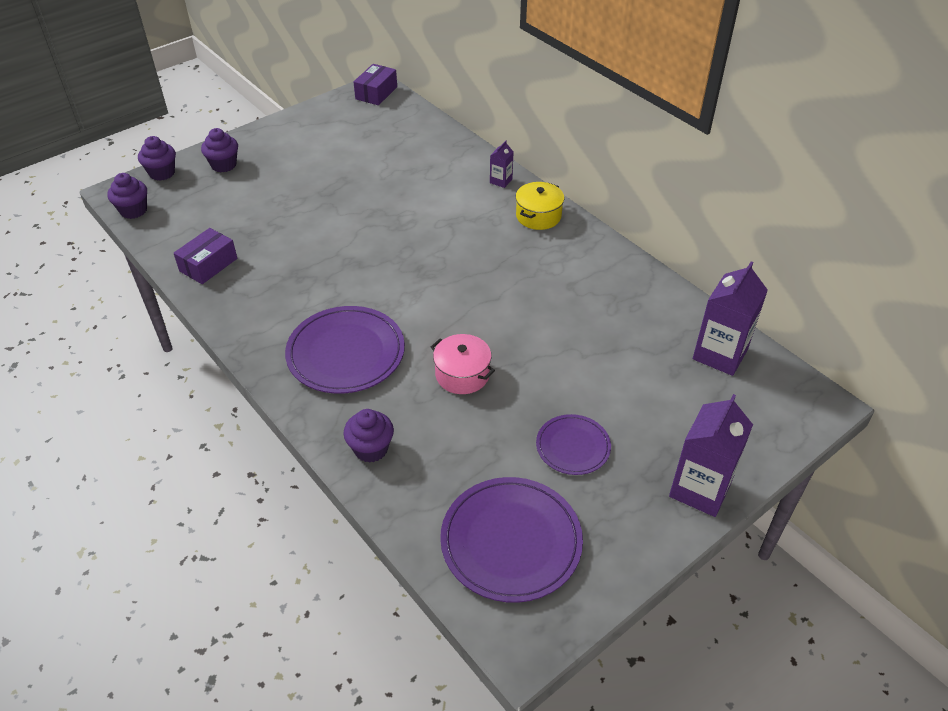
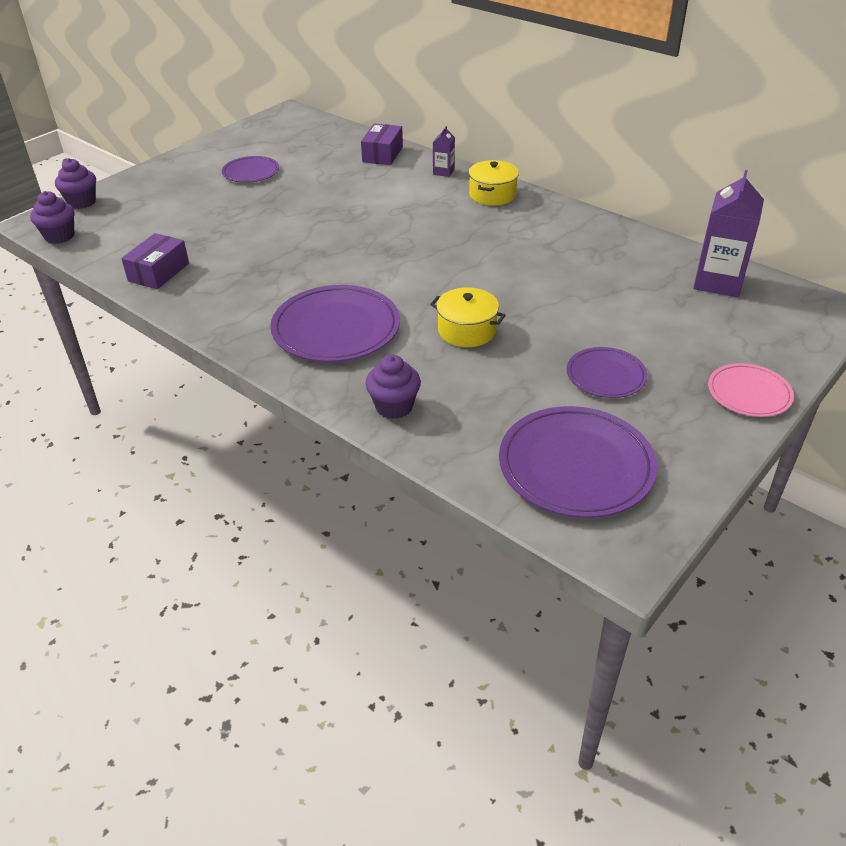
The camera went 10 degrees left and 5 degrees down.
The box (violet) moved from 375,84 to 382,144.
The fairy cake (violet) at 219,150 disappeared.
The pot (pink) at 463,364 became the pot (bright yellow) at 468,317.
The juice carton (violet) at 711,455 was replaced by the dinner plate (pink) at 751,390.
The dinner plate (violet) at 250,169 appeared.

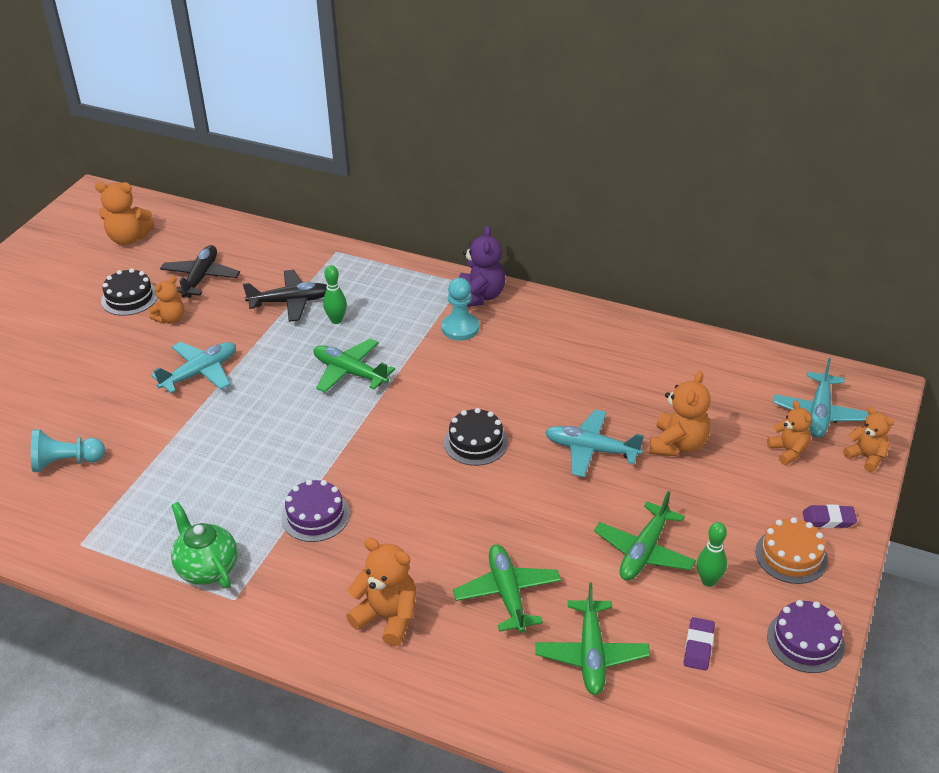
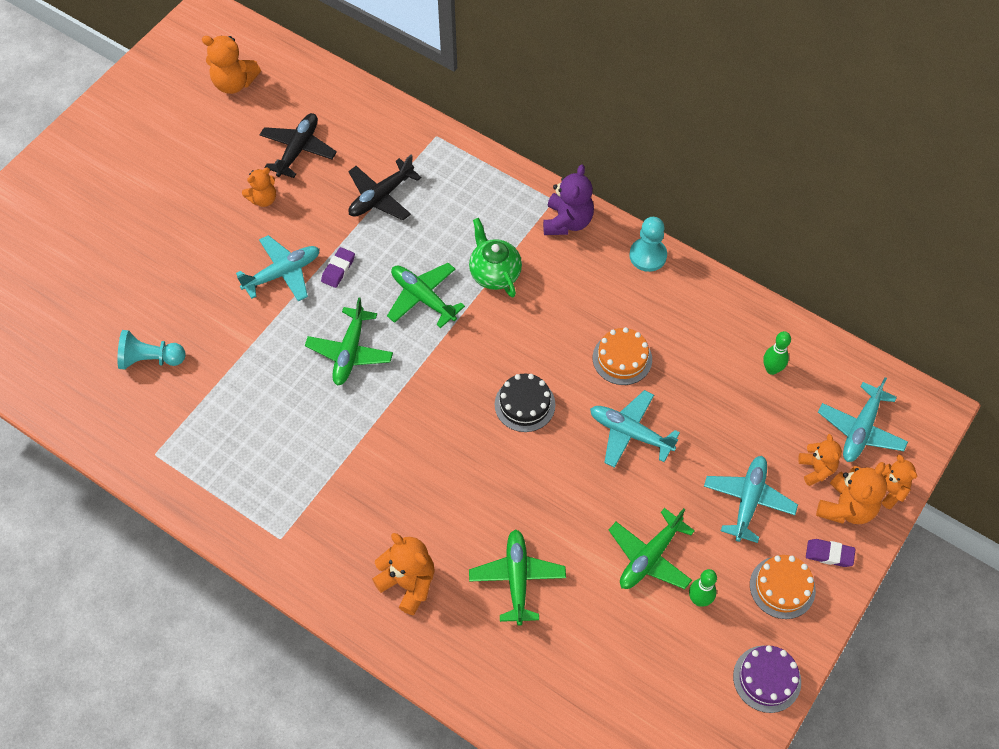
The camera went 10 degrees right and 20 degrees up.
The skittle (emerald) moved from 335,294 to 777,353.
The gateau (ebony) at 129,292 disappeared.
The toy plane (ebony) at 285,296 turned 135 degrees clockwise.
The chess pawn (aqua) moved from 460,309 to 648,244.
The teddy (orange) moved from 680,413 to 851,493.
The gateau (violet) at 315,511 disappeared.
The china teapot (emerald) moved from 204,545 to 495,257.
The toy plane (emerald) moved from 592,639 to 349,341.
The pencil eraser (violet) moved from 699,644 to 338,267.
The gateau (orange) at 622,356 appeared.
The toy plane (aqua) at 751,499 appeared.

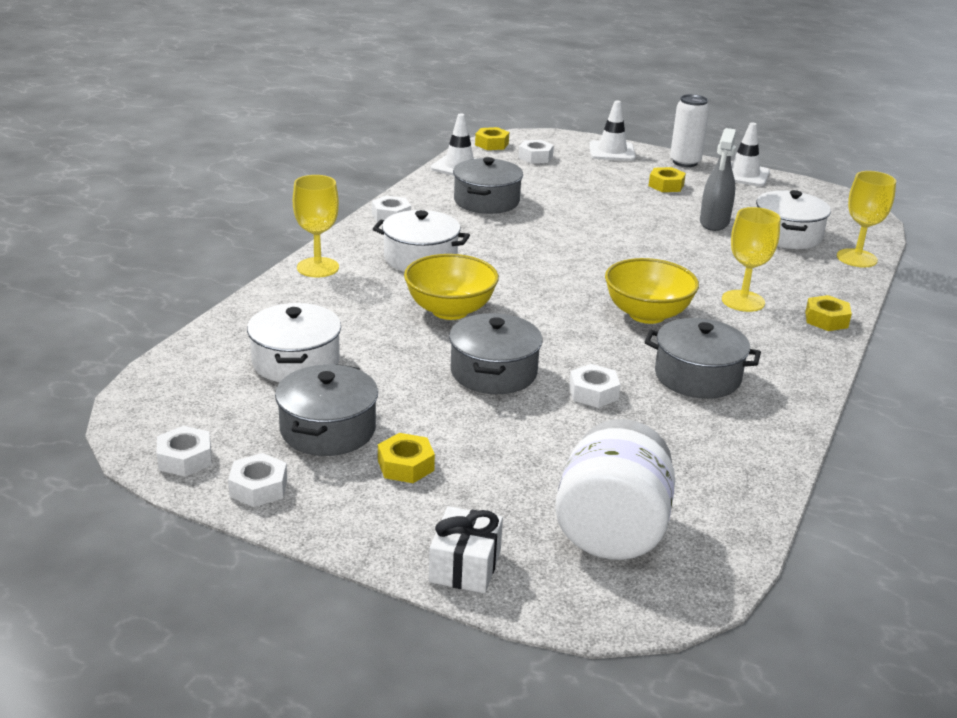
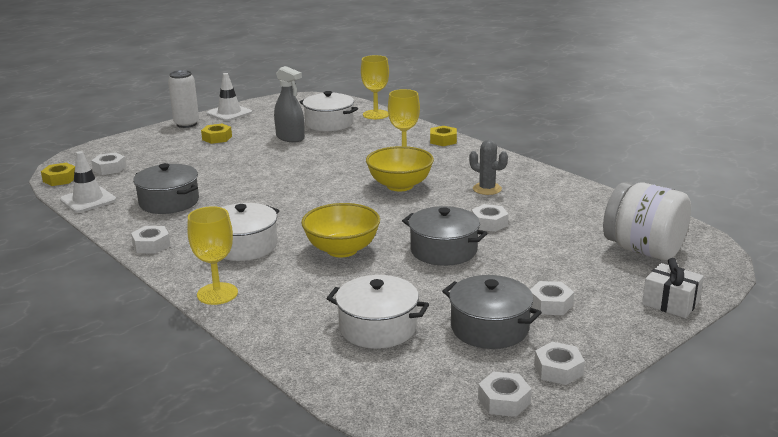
The camera went 65 degrees left and 5 degrees down.
The traffic cone (white) at 612,130 disappeared.
The pot (grey) at 703,358 was replaced by the saguaro cactus (grey) at 488,167.
The hex nut (bright yellow) at 406,458 became the hex nut (white) at 552,298.

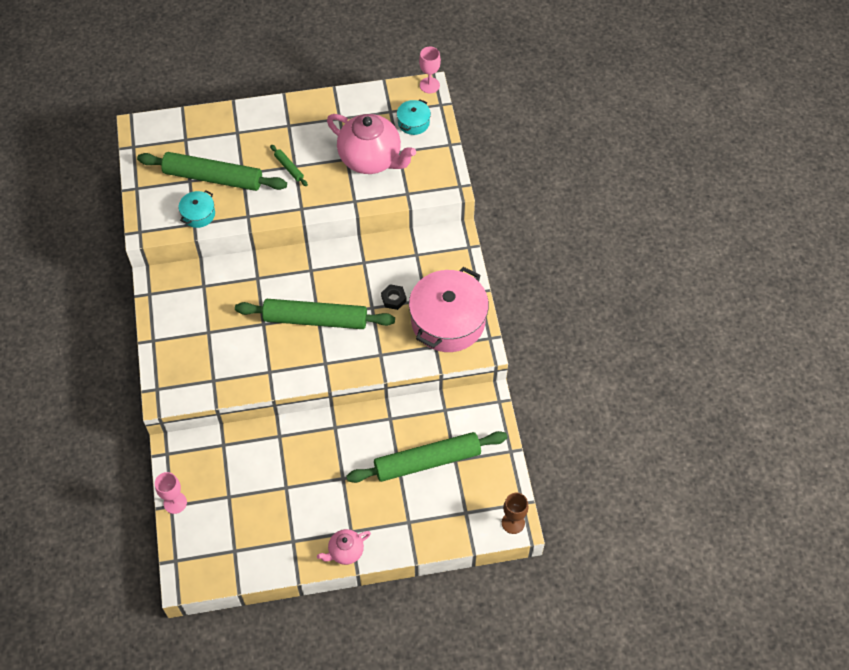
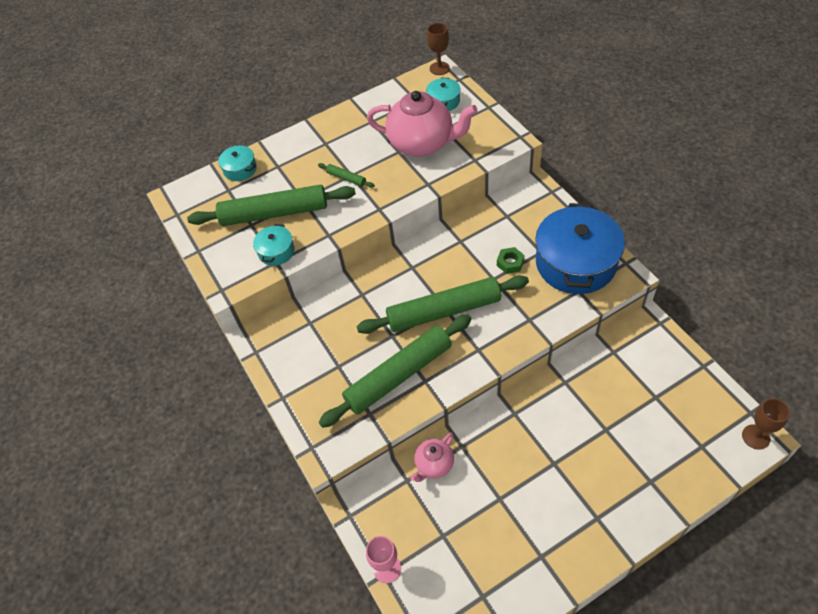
The camera went 15 degrees left and 5 degrees down.
The wine glass (pink) at 430,70 became the wine glass (dark brown) at 438,49.
The pot (pink) at 449,309 became the pot (royal blue) at 580,248.
The hex nut (ebony) at 394,297 became the hex nut (emerald) at 511,260.
The pastry roller (emerald) moved from 427,457 to 395,371.
The china teapot (pink) moved from 344,547 to 432,457.
The pot (aqua) at 237,163 appeared.

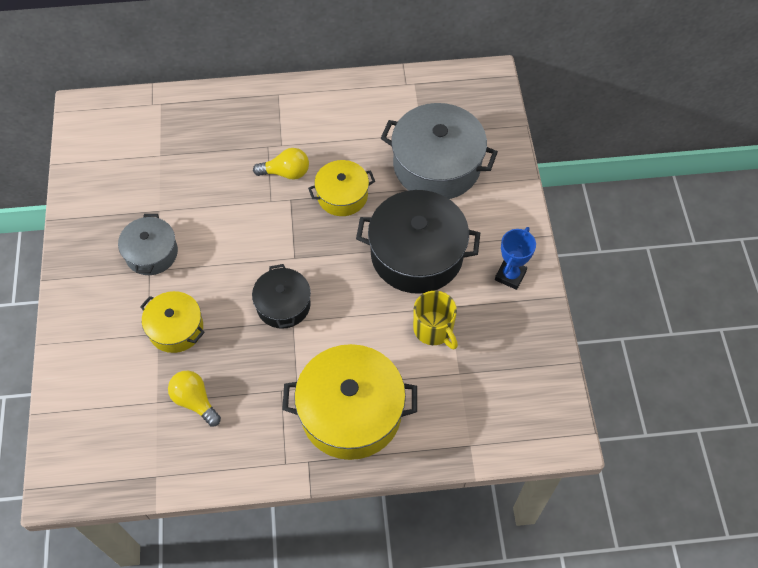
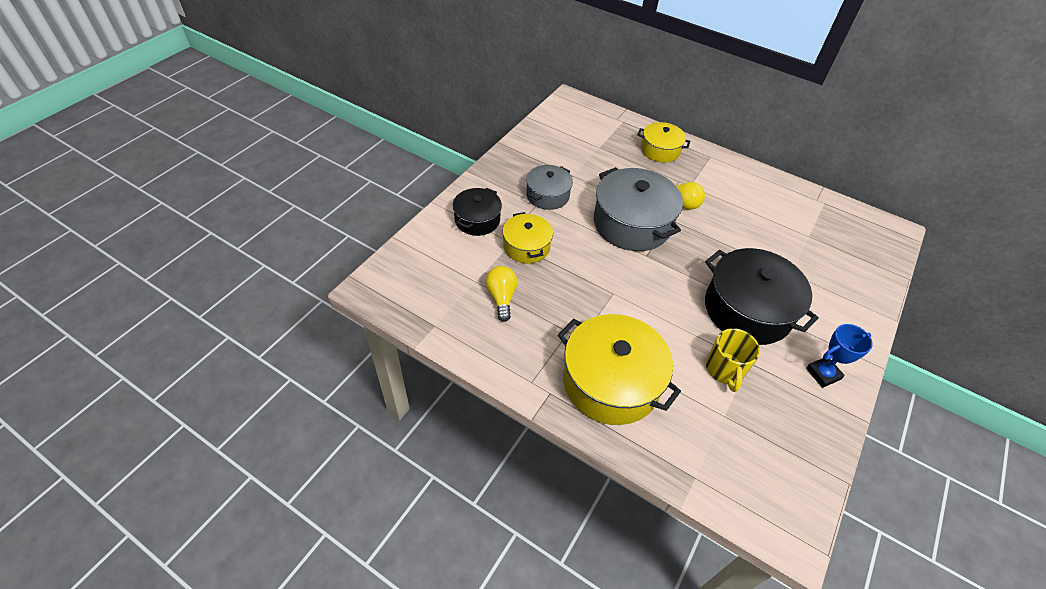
The camera went 35 degrees right and 10 degrees down.
The pot (grey) moved from 439,151 to 638,209.
The pot (bright yellow) moved from 341,188 to 663,142.
The pot (ebony) moved from 281,296 to 477,212.

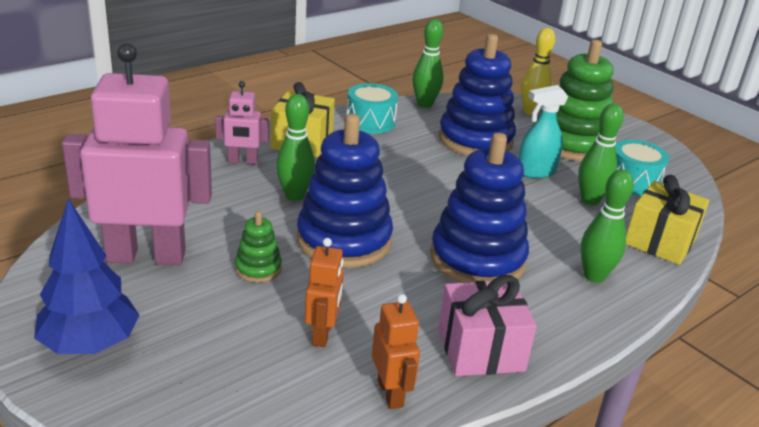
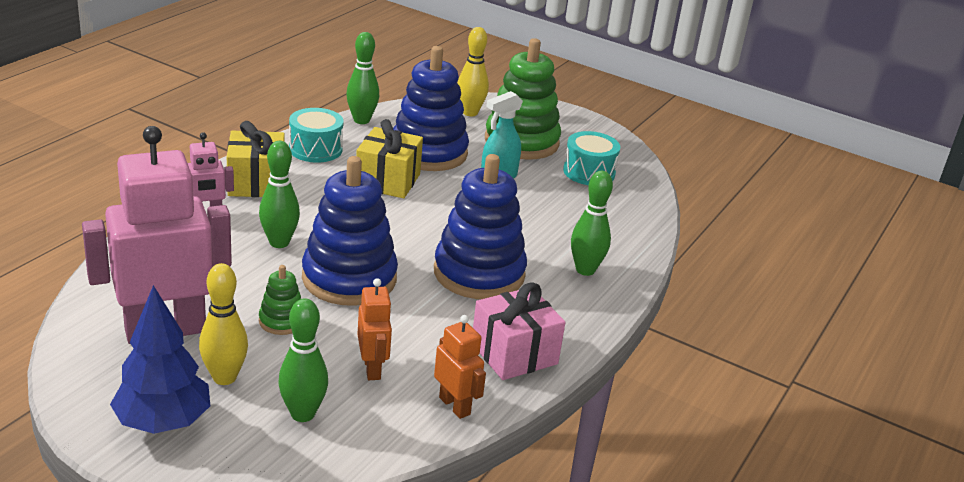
The camera went 20 degrees left and 0 degrees up.
The skittle (emerald) moved from 601,154 to 303,360.
The gift (bright yellow) moved from 668,220 to 389,158.
The skittle (bright yellow) at 223,324 appeared.

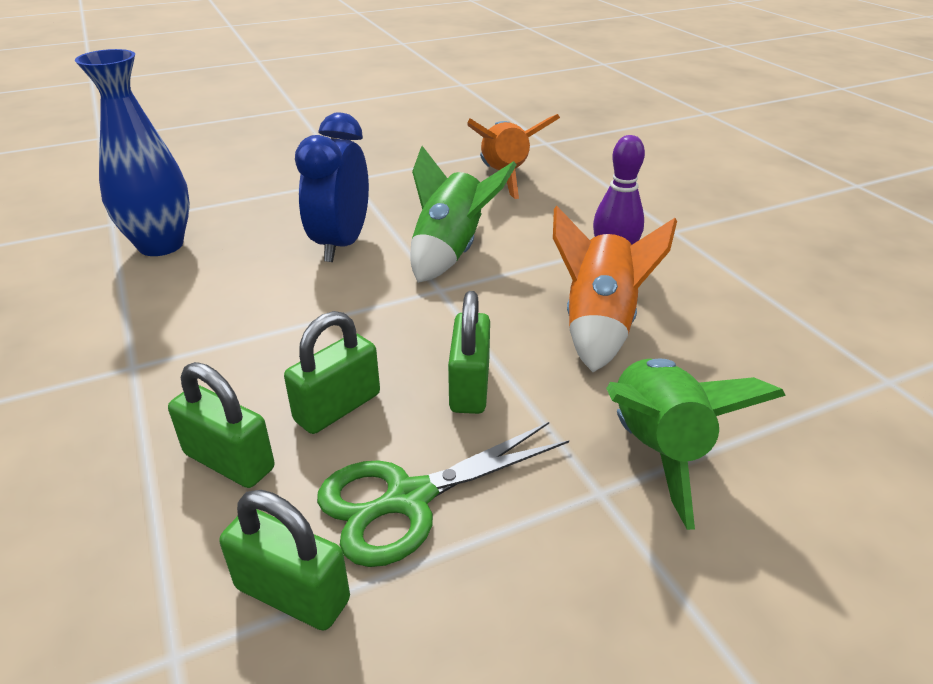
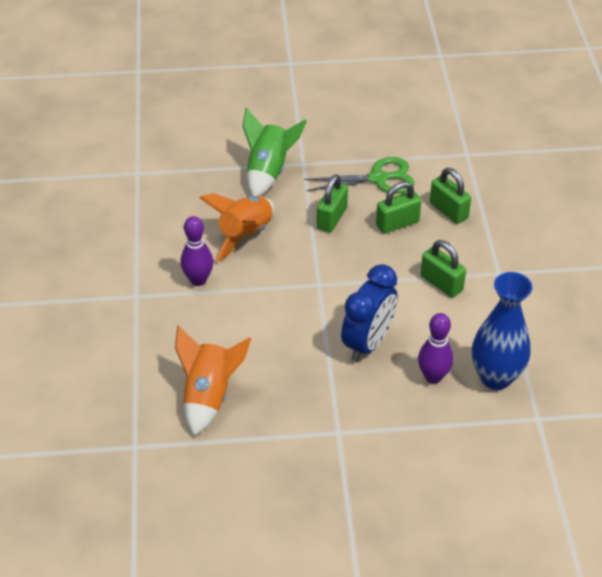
The camera went 160 degrees left and 10 degrees up.
The spaceship (emerald) at 463,214 disappeared.
The padlock (emerald) moved from 285,560 to 443,269.
The skittle (violet) at 435,348 appeared.

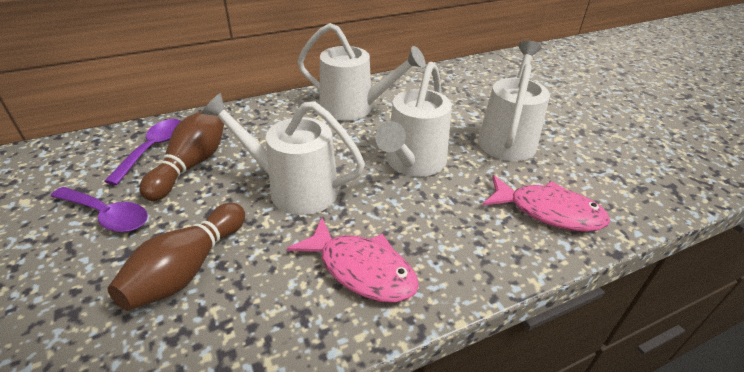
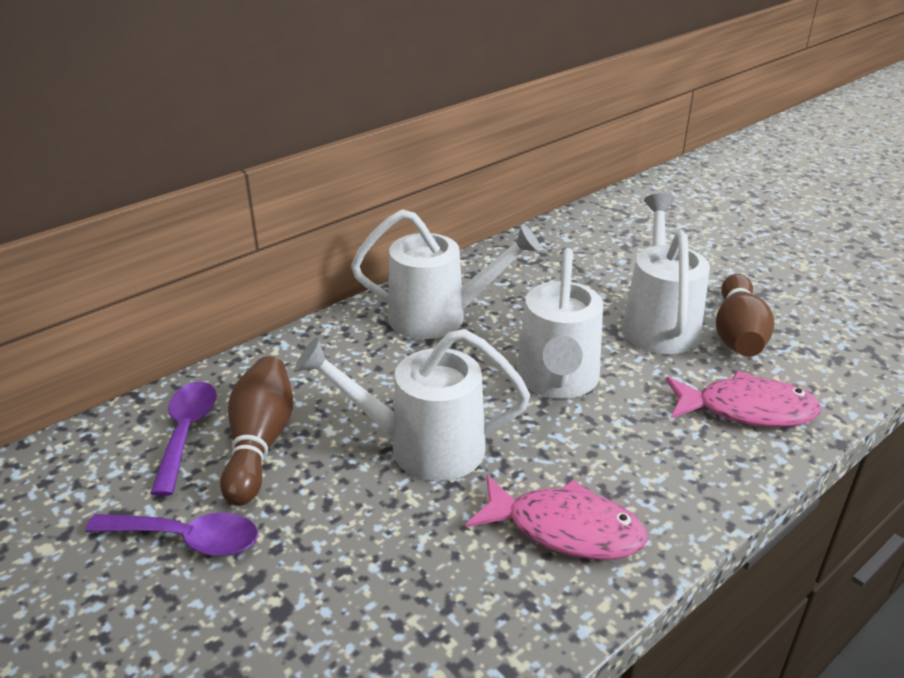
The camera went 15 degrees left and 5 degrees down.
The skittle (dark brown) moved from 176,257 to 745,315.

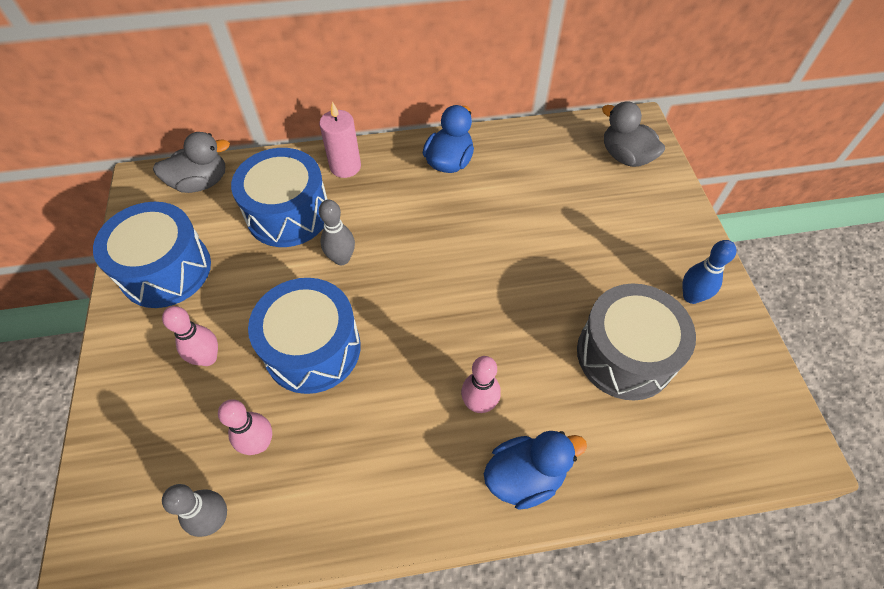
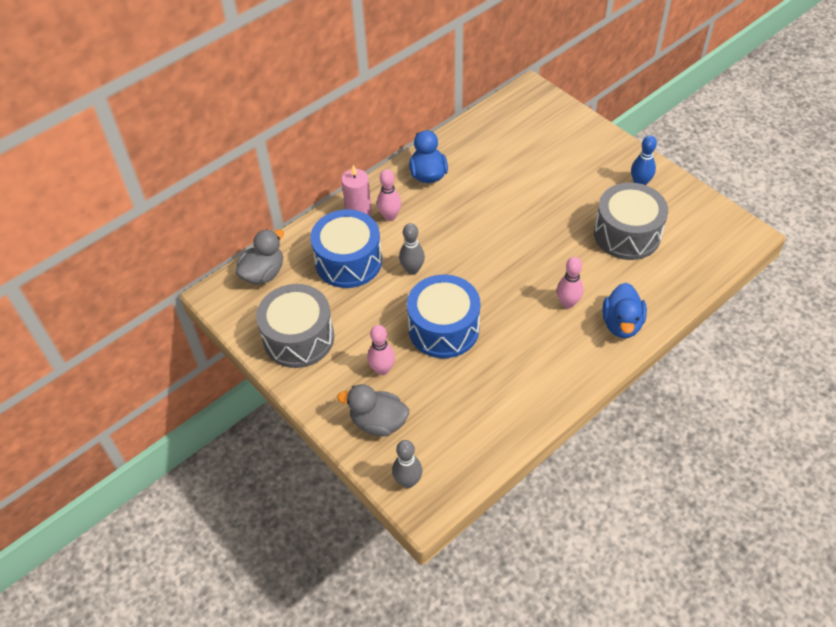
The camera went 30 degrees left and 5 degrees down.
The duck (grey) moved from 633,134 to 373,410.
The drum (royal blue) at 152,255 became the drum (grey) at 295,326.
The skittle (pink) moved from 245,427 to 389,195.
The duck (royal blue) at 535,470 turned 150 degrees clockwise.
The skittle (grey) moved from 194,510 to 407,464.

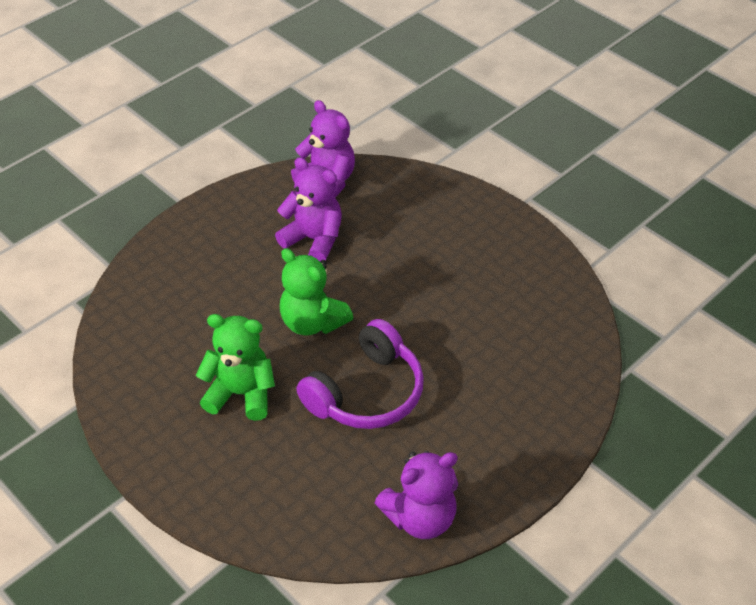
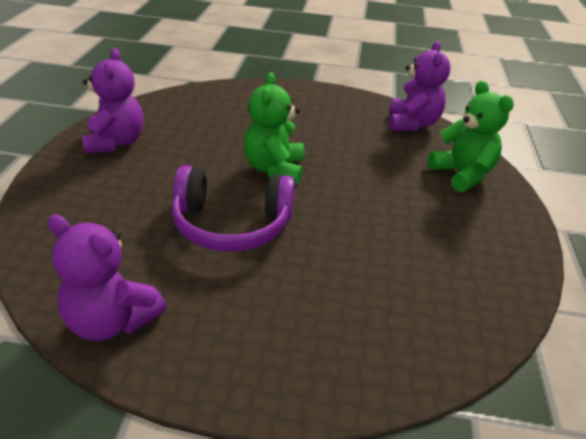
The camera went 50 degrees right and 10 degrees down.
The teddy (violet) moved from 308,209 to 112,101.
The teddy (emerald) moved from 235,367 to 471,136.

